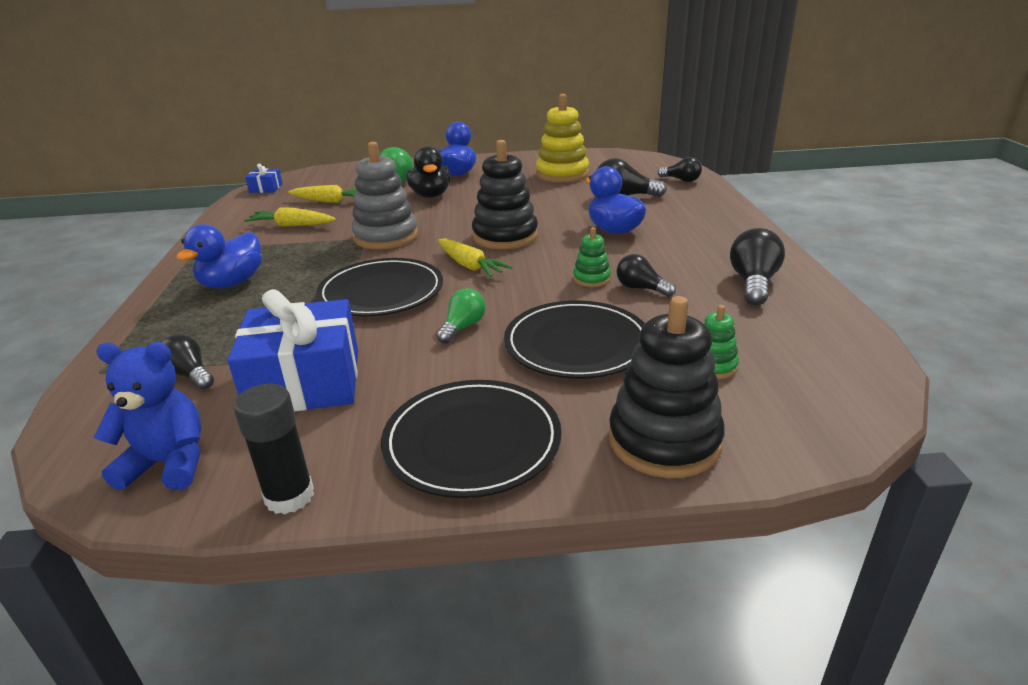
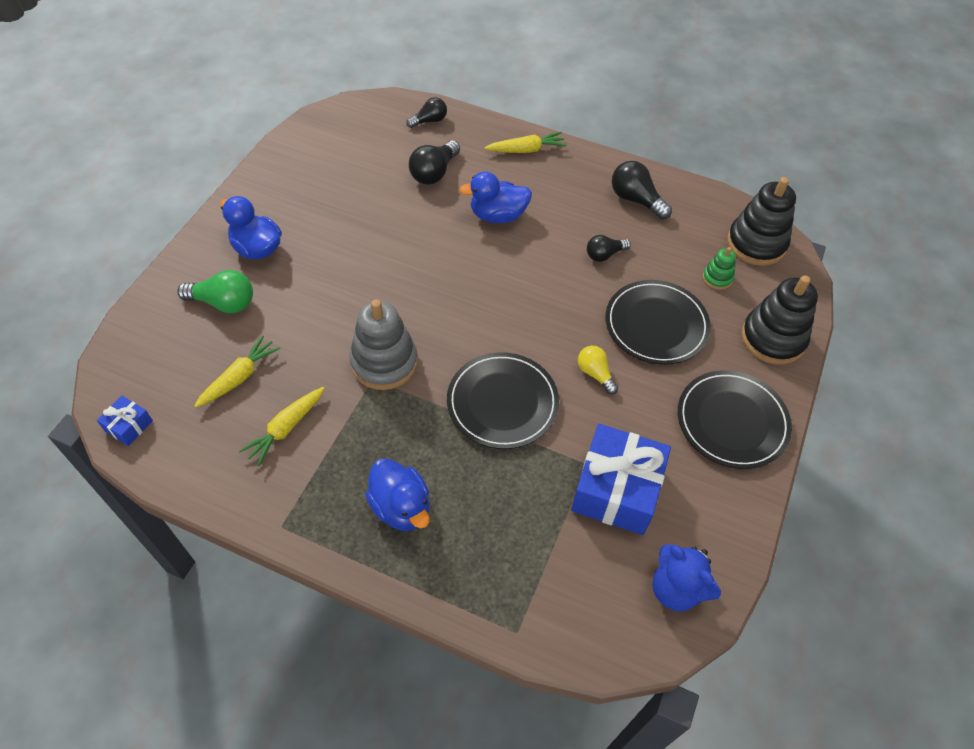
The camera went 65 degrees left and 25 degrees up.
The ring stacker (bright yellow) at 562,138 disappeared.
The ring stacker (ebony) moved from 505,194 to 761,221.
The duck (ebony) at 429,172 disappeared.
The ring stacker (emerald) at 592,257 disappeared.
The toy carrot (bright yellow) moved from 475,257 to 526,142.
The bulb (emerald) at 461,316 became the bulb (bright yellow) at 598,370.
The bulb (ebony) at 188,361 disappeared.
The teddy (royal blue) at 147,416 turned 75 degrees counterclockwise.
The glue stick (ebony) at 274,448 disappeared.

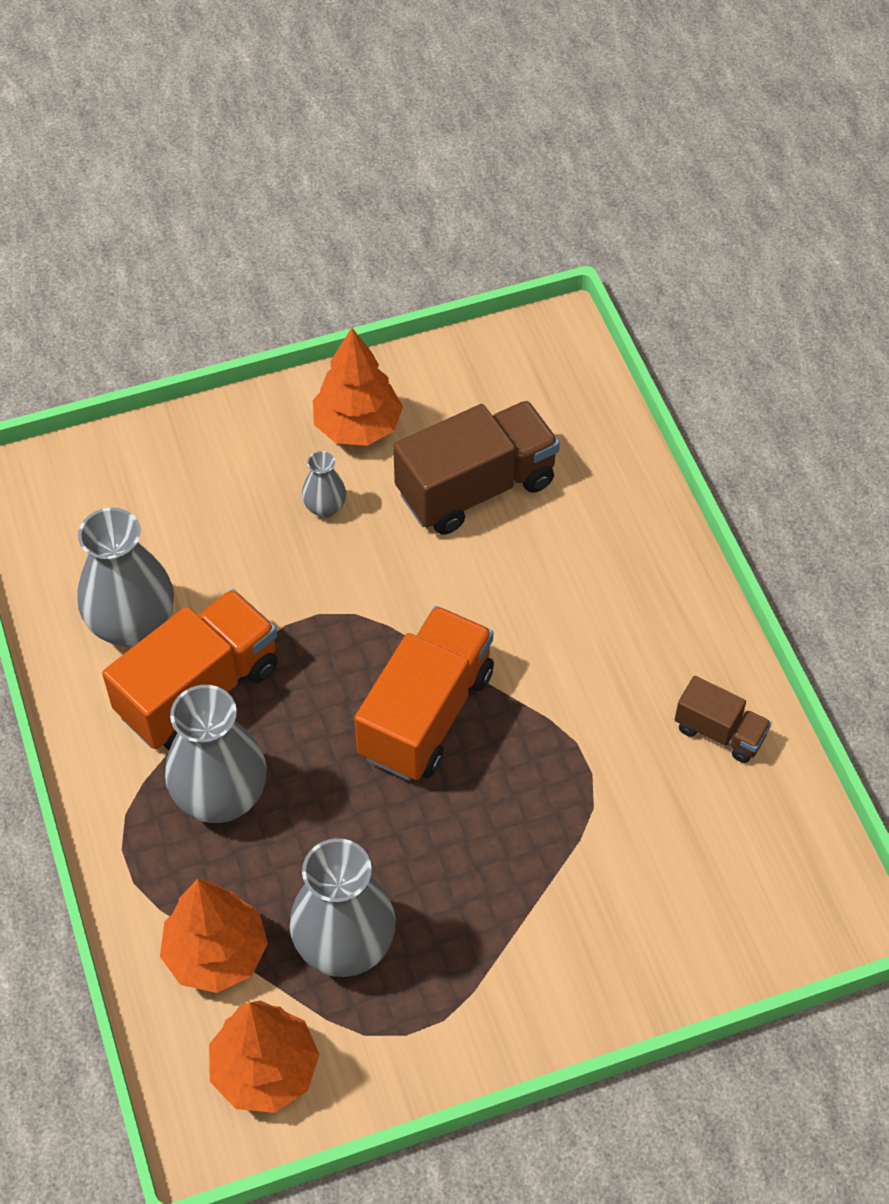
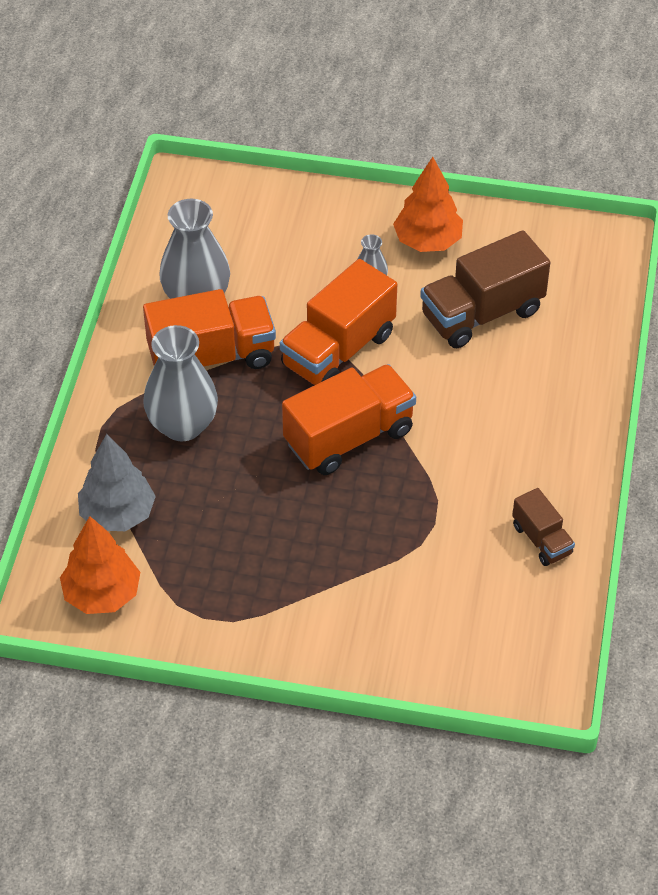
The camera went 30 degrees right and 5 degrees down.
The lorry (dark brown) at 476,468 turned 150 degrees clockwise.
The vase (grey) at 343,907 disappeared.
The toy tree (orange) at 214,936 became the toy tree (grey) at 117,482.
The lorry (orange) at 338,322 appeared.

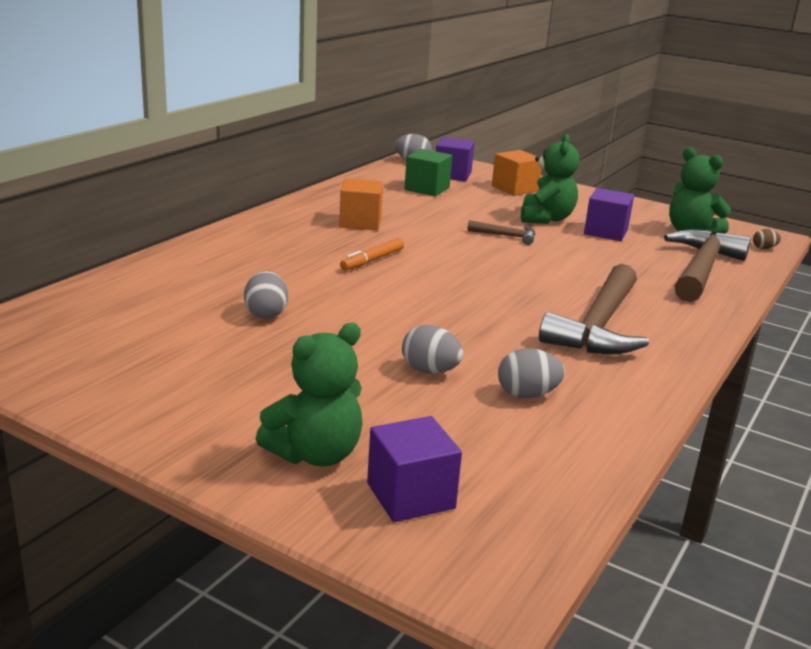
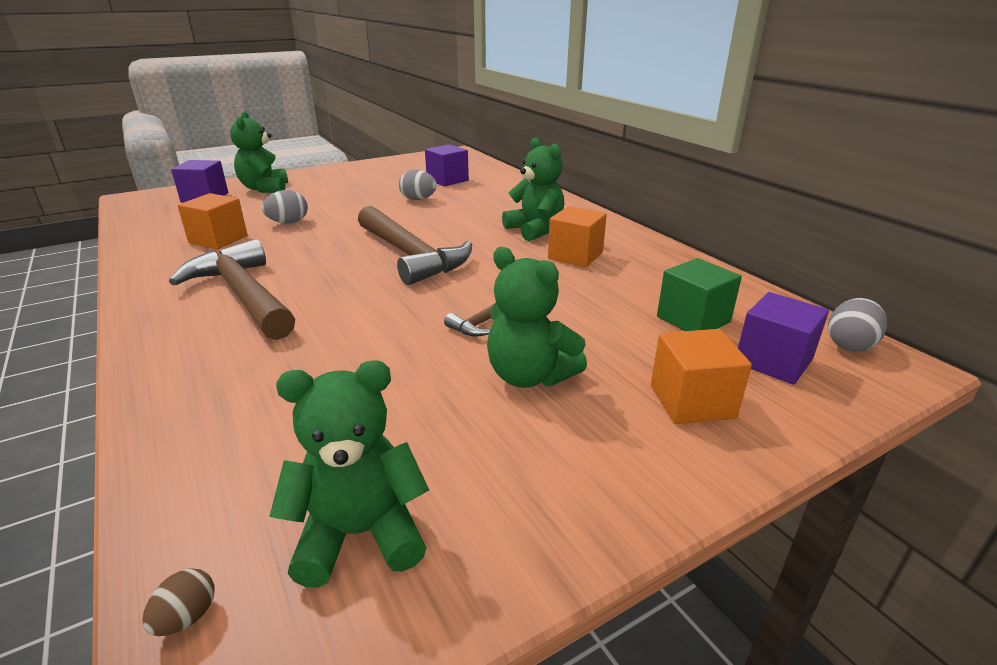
The camera went 120 degrees right and 5 degrees up.
The solid cube (violet) moved from 609,214 to 447,165.
The carpenter's hammer (dark brown) moved from 707,265 to 415,245.
The marker (orange) at 372,254 disappeared.
The egg (grey) at 531,373 was replaced by the solid cube (orange) at 212,221.
The teddy (emerald) at 533,189 appeared.

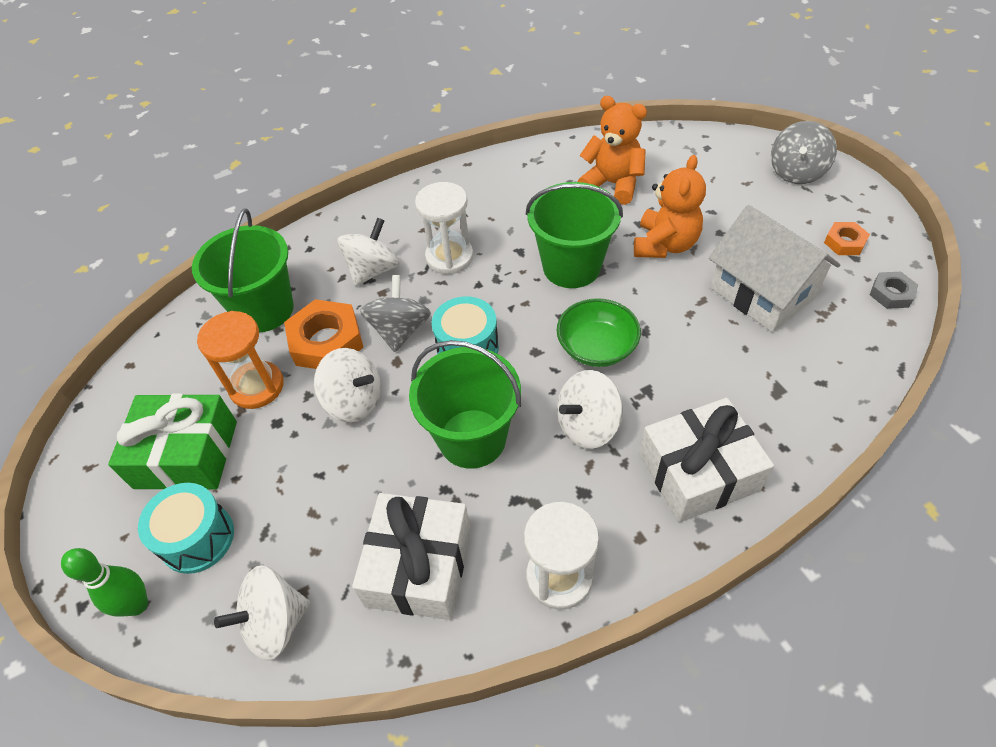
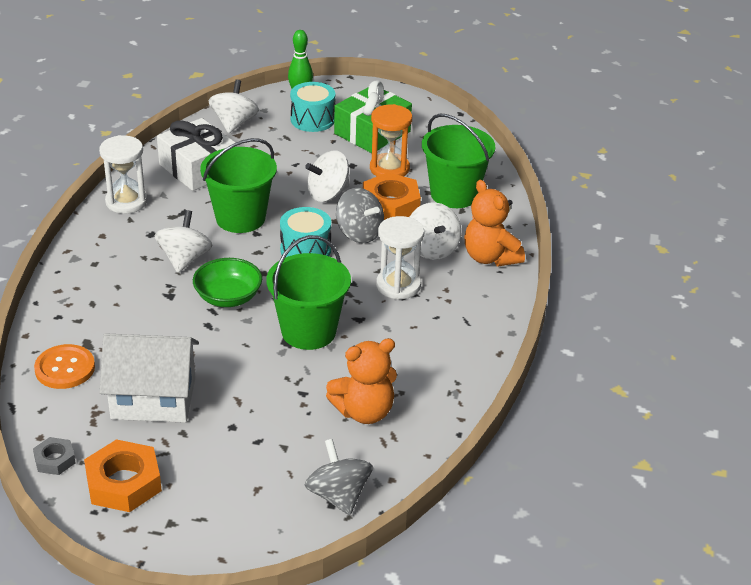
The camera went 125 degrees right and 15 degrees down.
The whirligig (grey) moved from 804,152 to 338,477.
The teddy (orange) moved from 670,206 to 494,223.
The hex nut (orange) at 847,238 changed to 1.83 times the size.
The gift (white) at 706,460 disappeared.
The sewing button (orange) at 64,366 appeared.

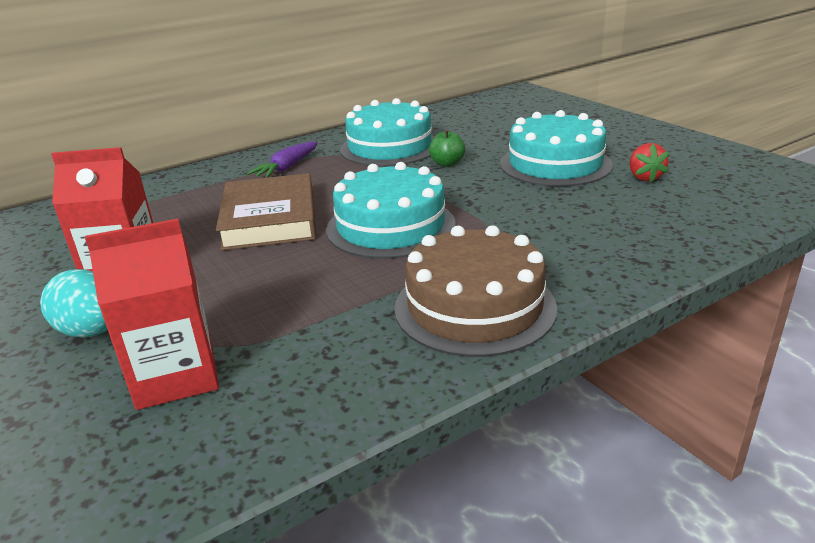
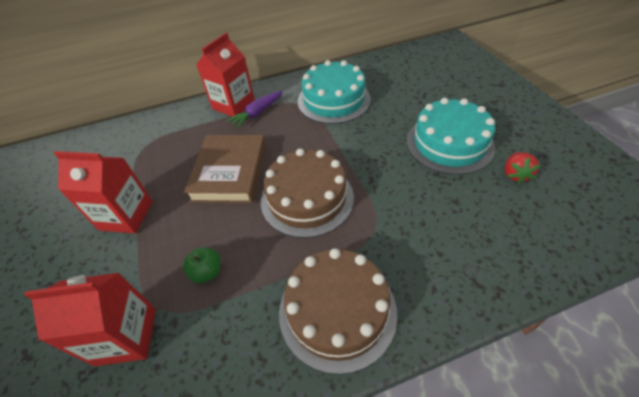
The camera went 15 degrees right and 20 degrees up.
The apple (emerald) moved from 447,148 to 202,265.
The gateau (aqua) at 391,210 became the gateau (dark brown) at 307,193.
The egg (aqua) at 74,303 disappeared.
The juice carton (scarlet) at 225,75 appeared.

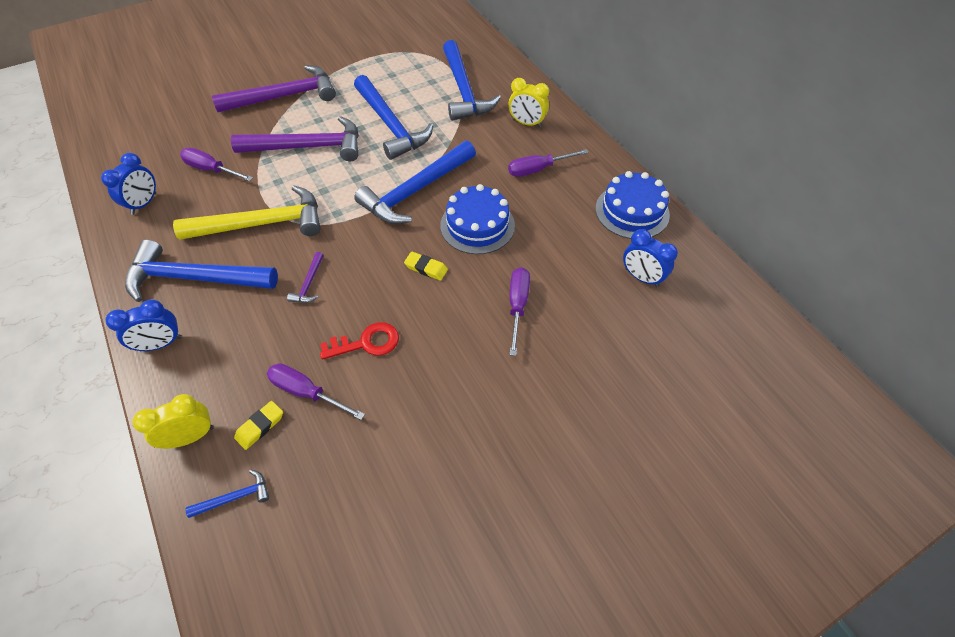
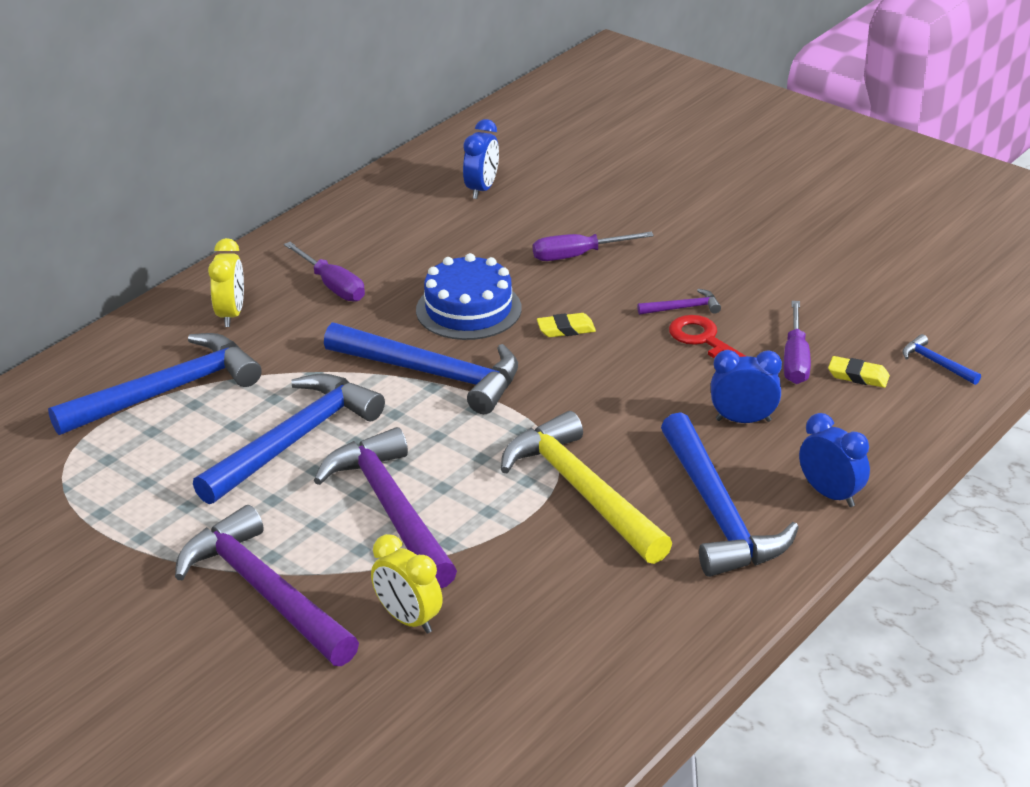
The camera went 110 degrees left and 20 degrees down.
The flat screwdriver (violet) at 216,164 disappeared.
The bedside clock (royal blue) moved from 128,184 to 746,386.
The gateau (royal blue) at 633,205 disappeared.
The carpenter's hammer (violet) moved from 305,277 to 679,302.
The pencil eraser (bright yellow) at 426,266 turned 75 degrees clockwise.
The bedside clock (bright yellow) moved from 173,421 to 407,583.

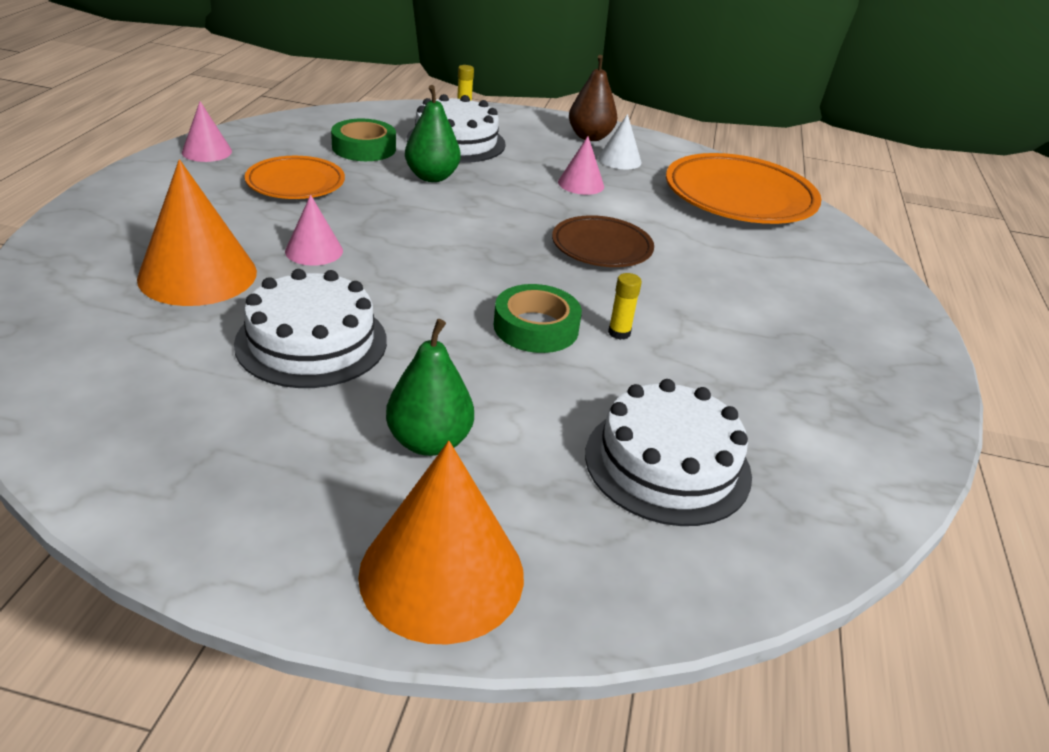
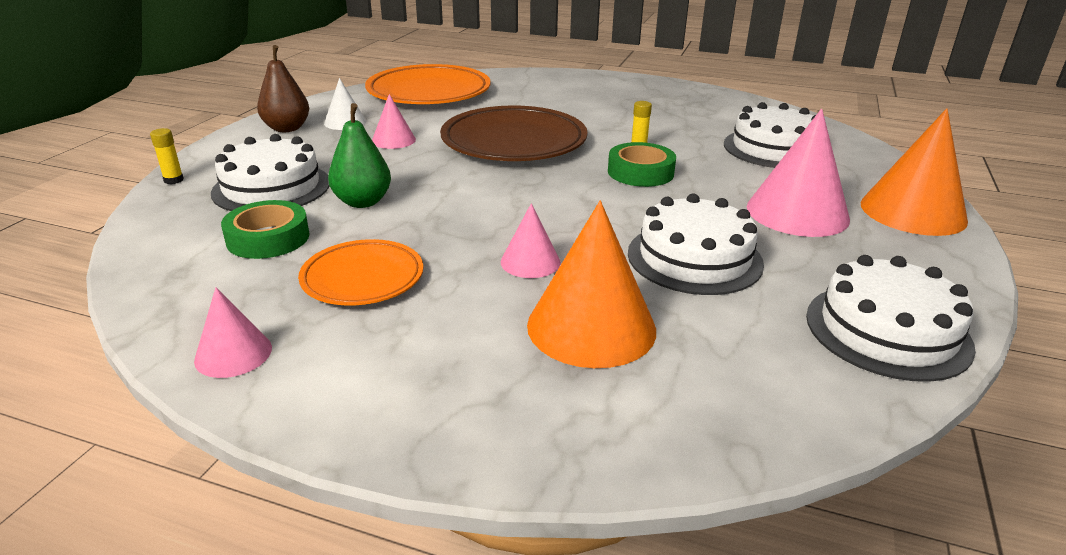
The camera went 80 degrees left and 5 degrees down.
The dinner plate (dark brown) at 603,241 changed to 1.72 times the size.
The pear fruit (emerald) at 430,387 was replaced by the cone shape (pink) at 798,173.
The gateau (white) at 891,318 appeared.

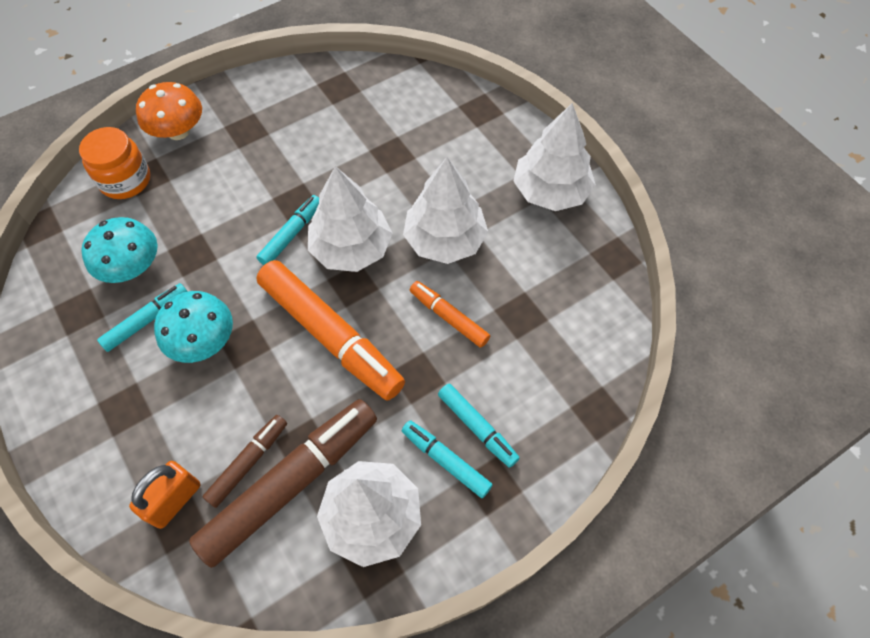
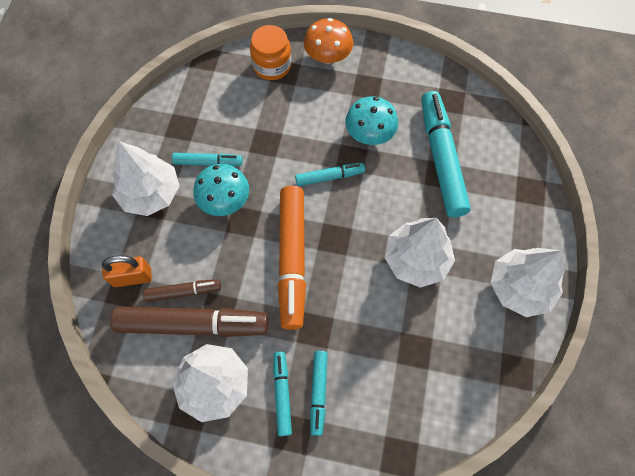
The camera went 45 degrees right and 5 degrees up.
The toy tree (white) moved from 350,219 to 145,178.
The toadstool (aqua) moved from 119,250 to 371,120.
The marker (orange) at 450,314 disappeared.
The marker (aqua) at 446,154 appeared.

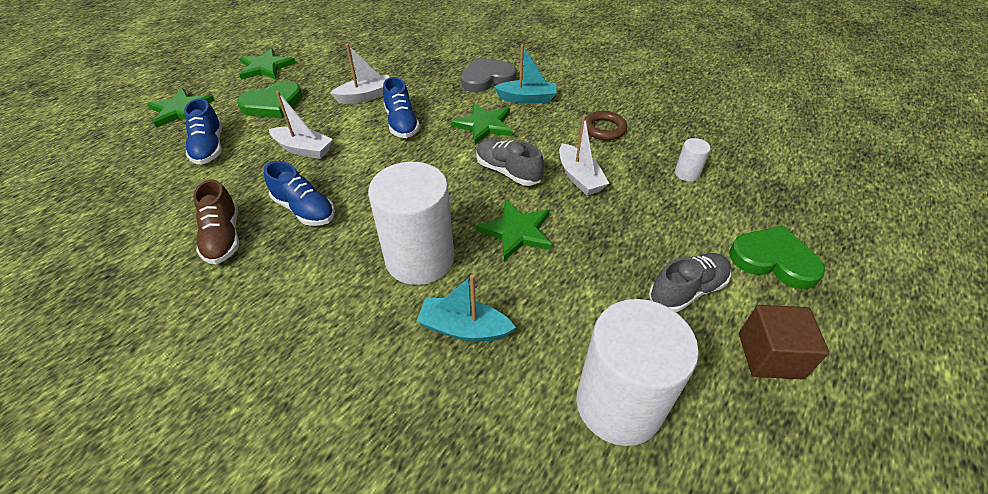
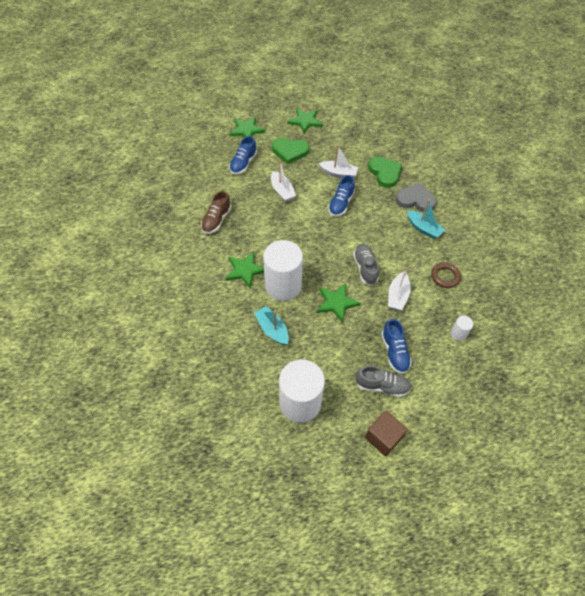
The camera went 40 degrees right and 10 degrees up.
The star shape (emerald) moved from 482,124 to 244,270.
The sneaker (royal blue) moved from 299,193 to 396,346.
The love heart (emerald) moved from 777,257 to 385,172.

